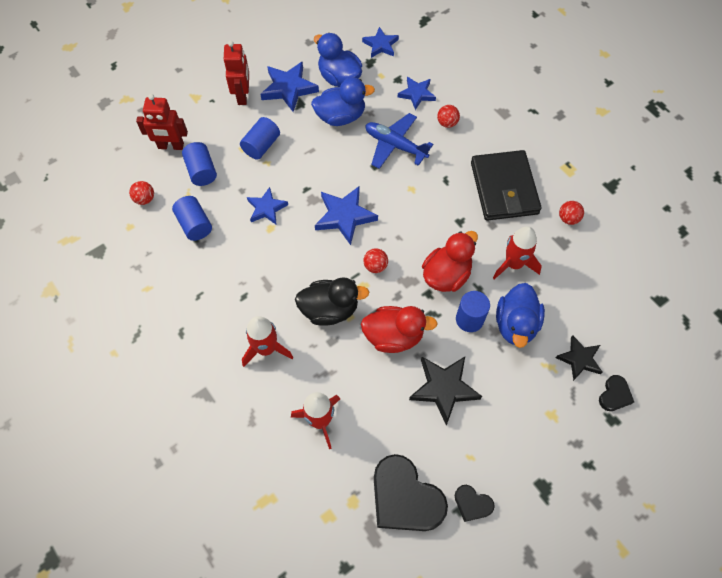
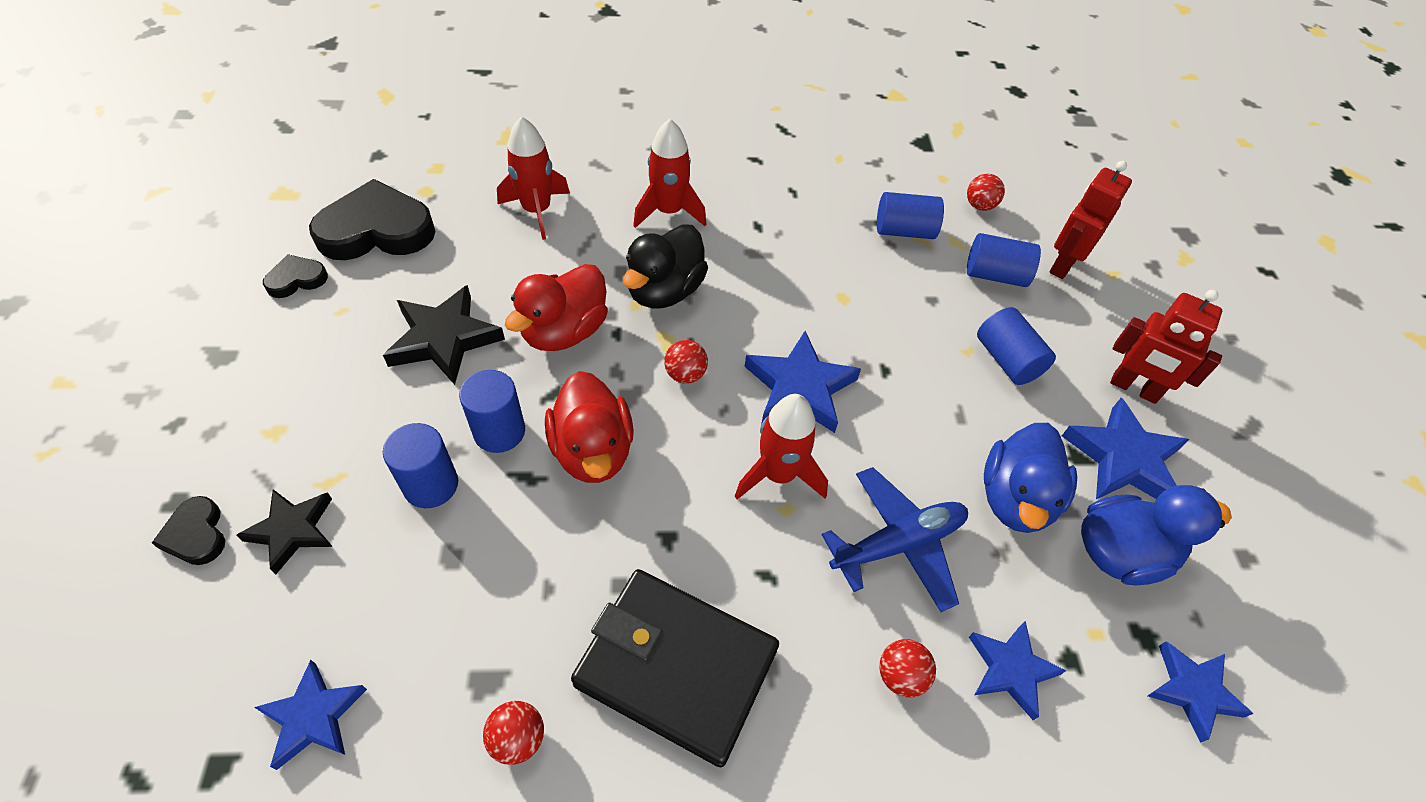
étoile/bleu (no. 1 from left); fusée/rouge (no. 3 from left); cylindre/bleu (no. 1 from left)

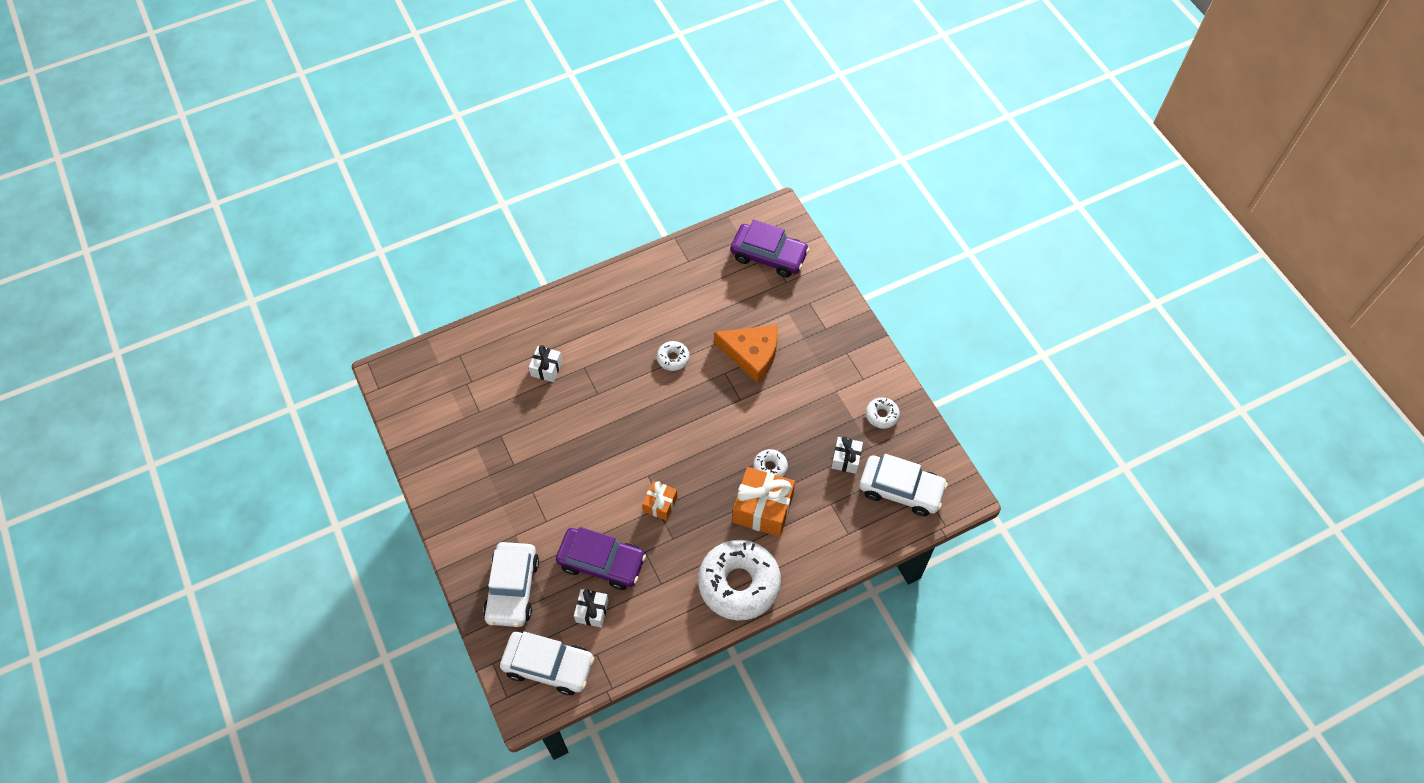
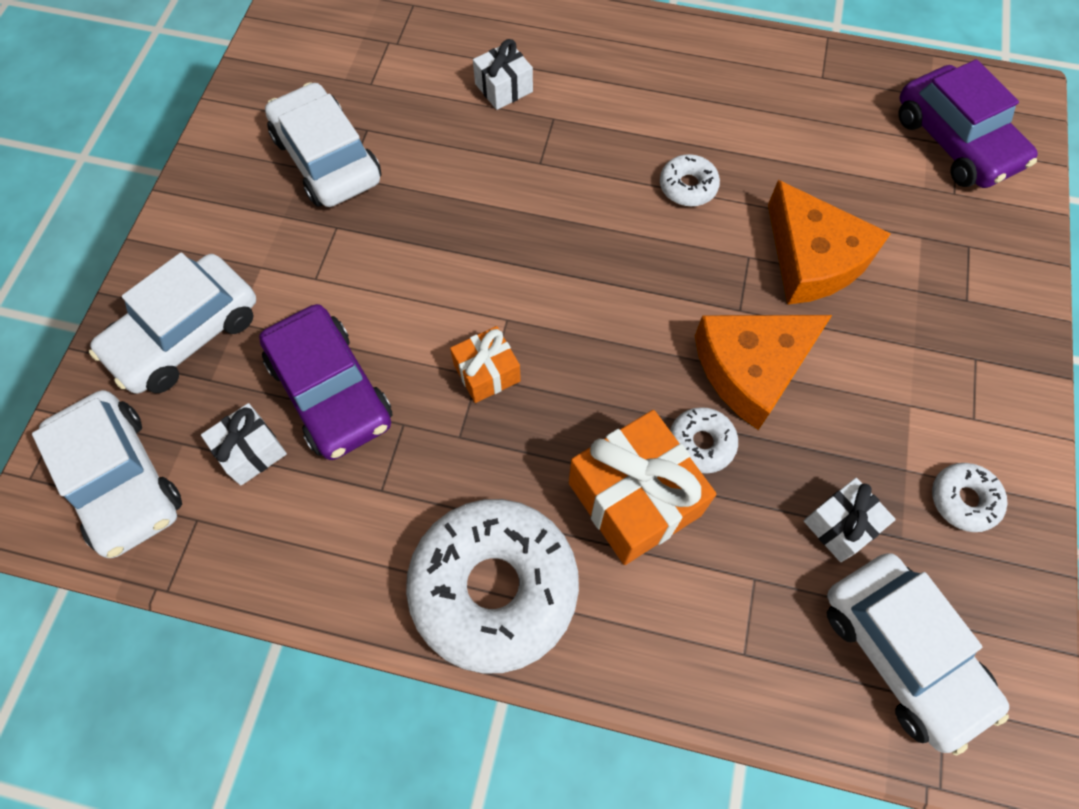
voiture/blanc (no. 3 from left); fromage/orange (no. 1 from left)

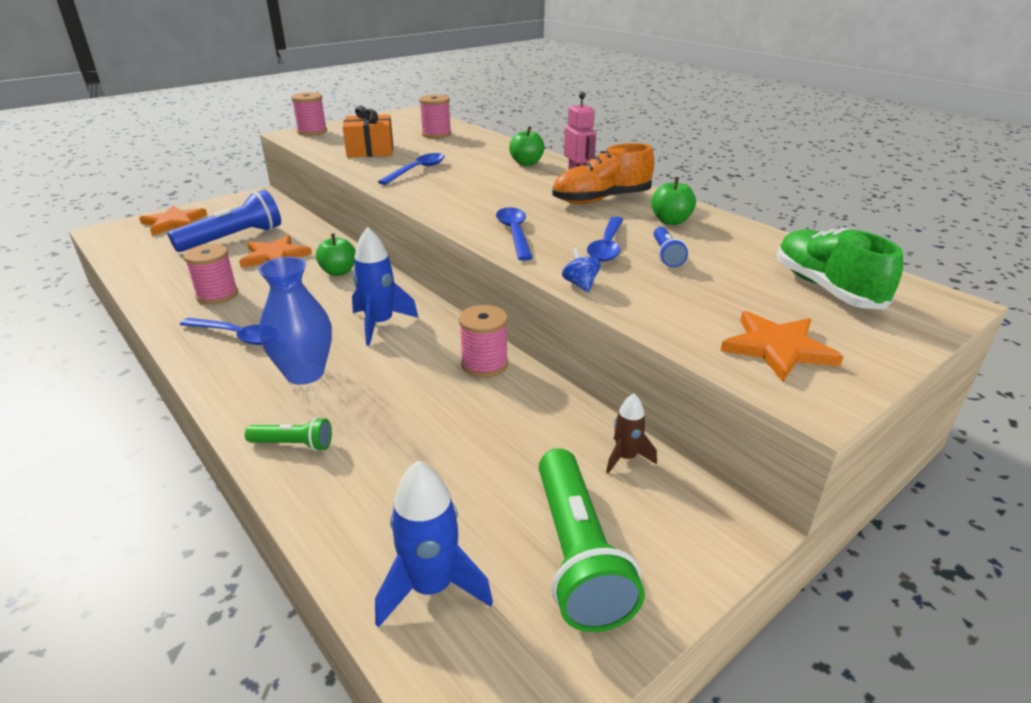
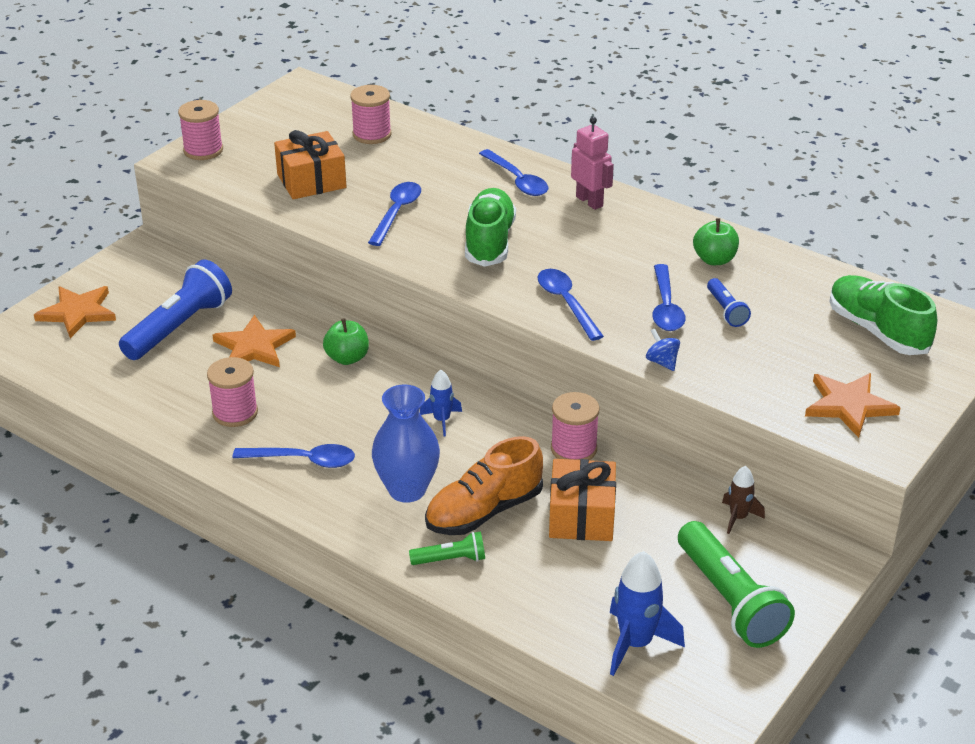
fusée/bleu (no. 1 from left); cuillère/bleu (no. 3 from left); chaussure/orange; chaussure/vert (no. 1 from left); cadeau/orange (no. 2 from left)

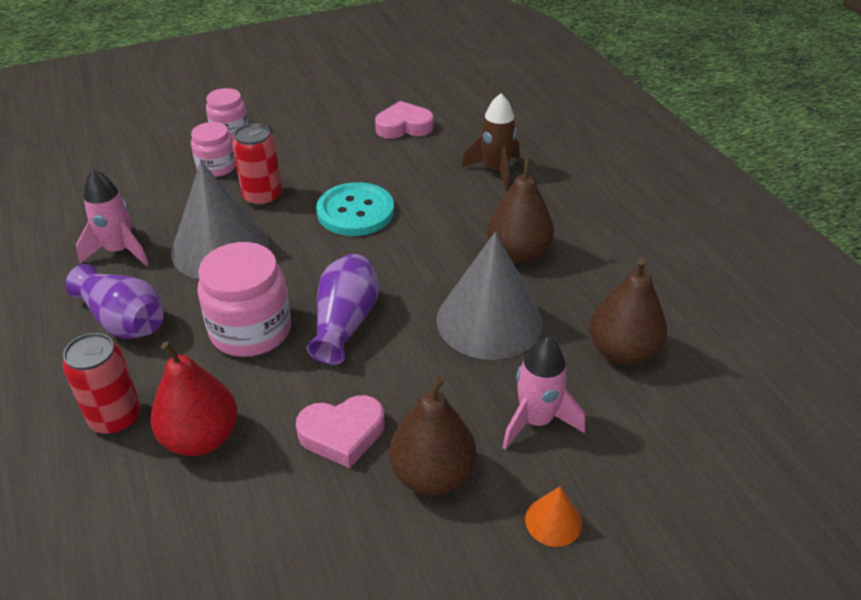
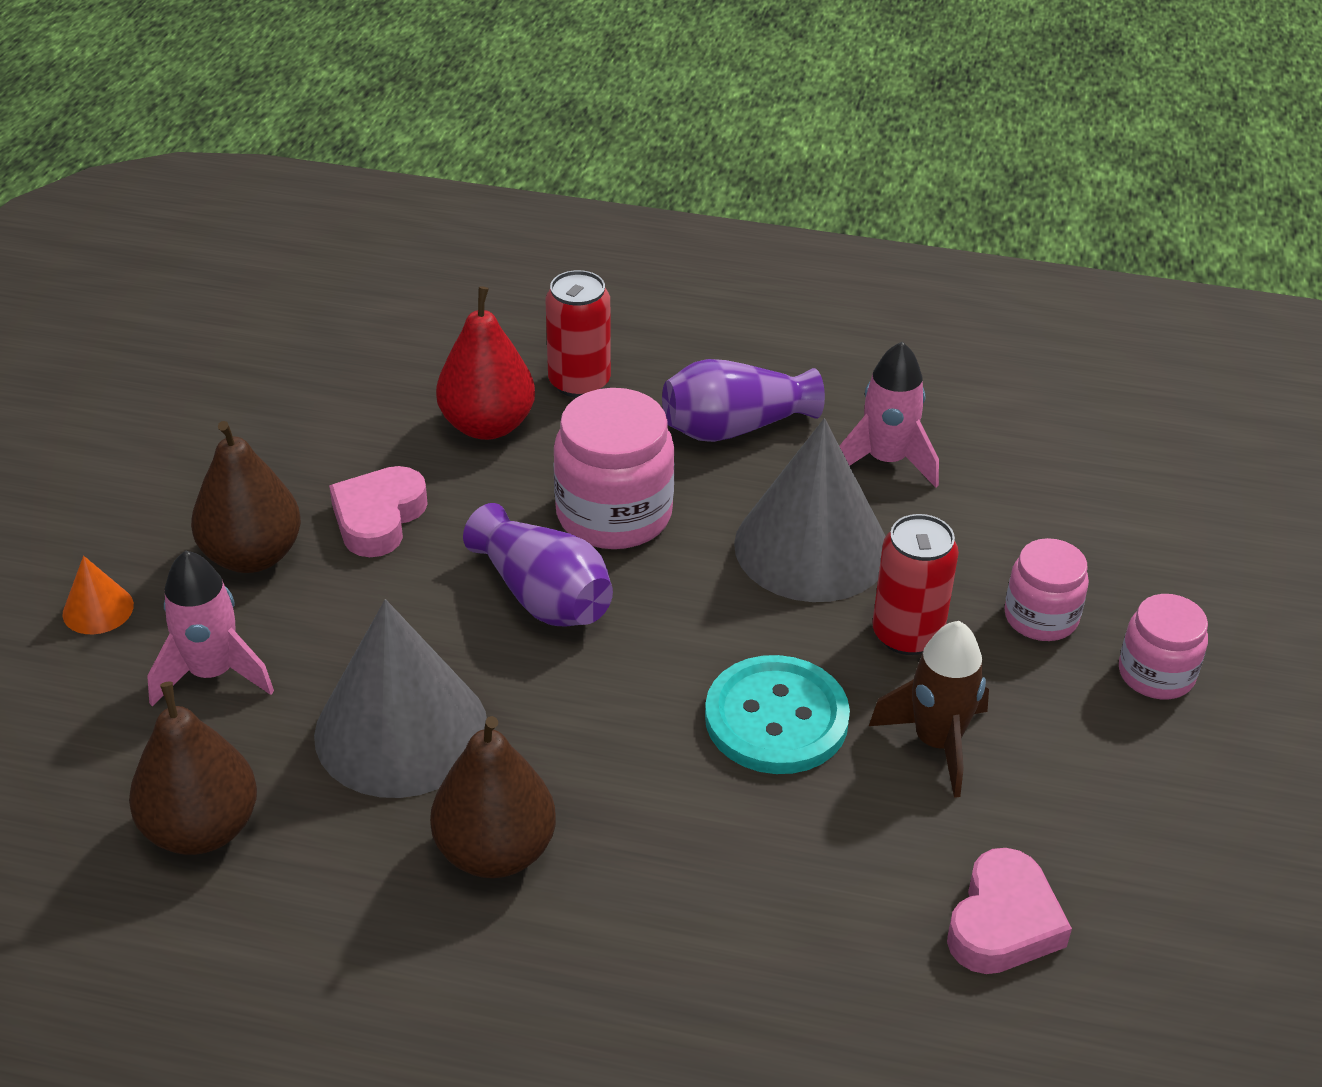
fusée/marron

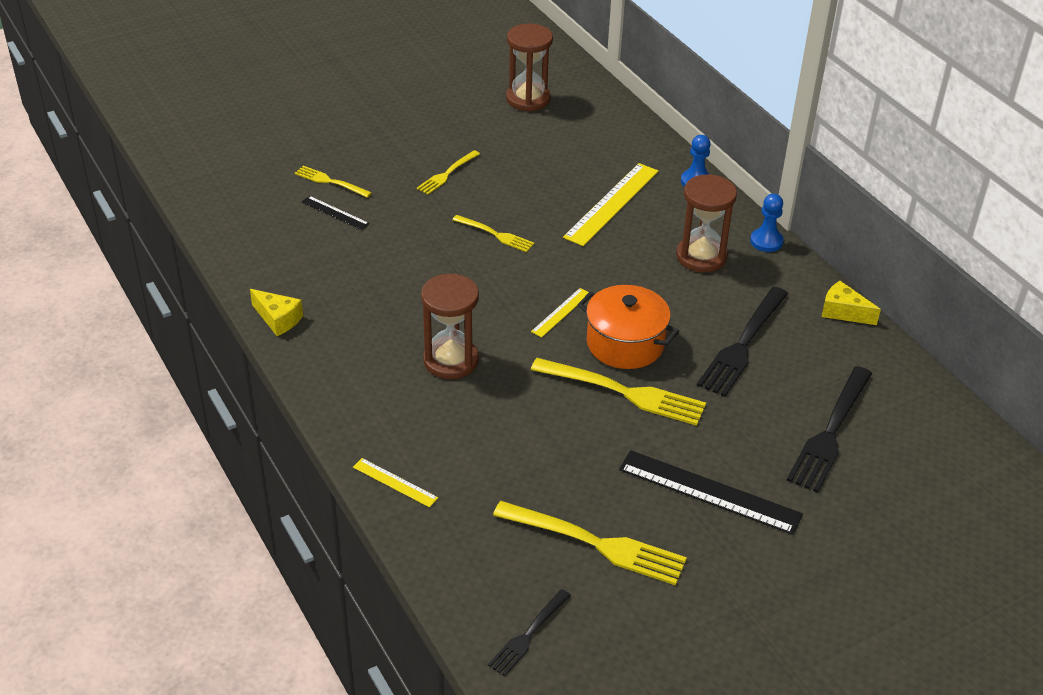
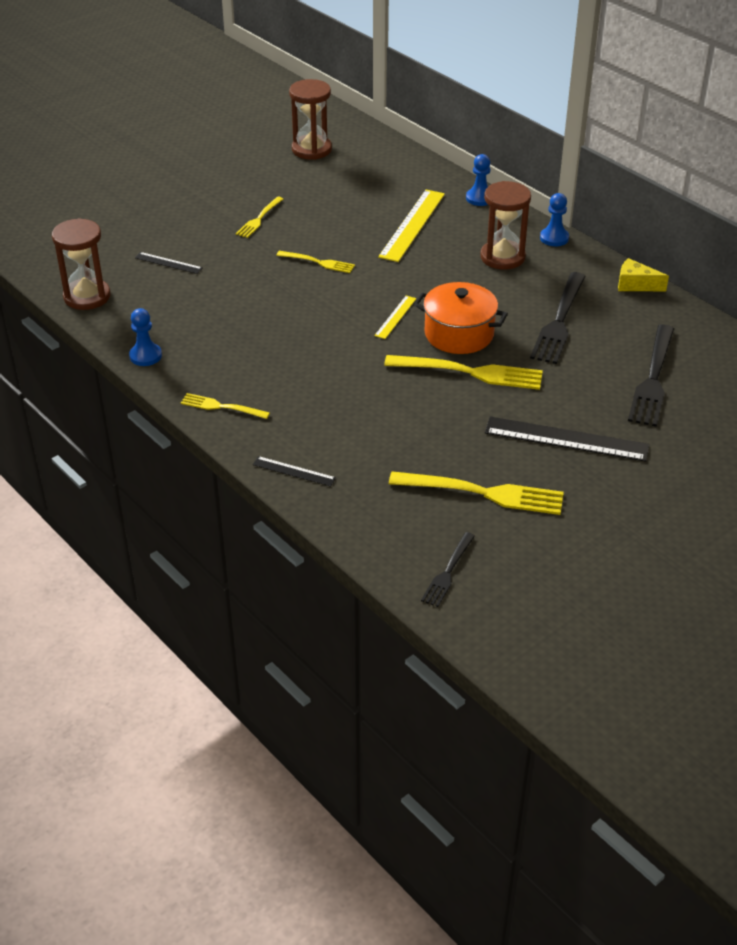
pion/bleu (no. 1 from left); fourchette/jaune (no. 1 from left); règle/noir (no. 2 from left); sablier/marron (no. 1 from left)

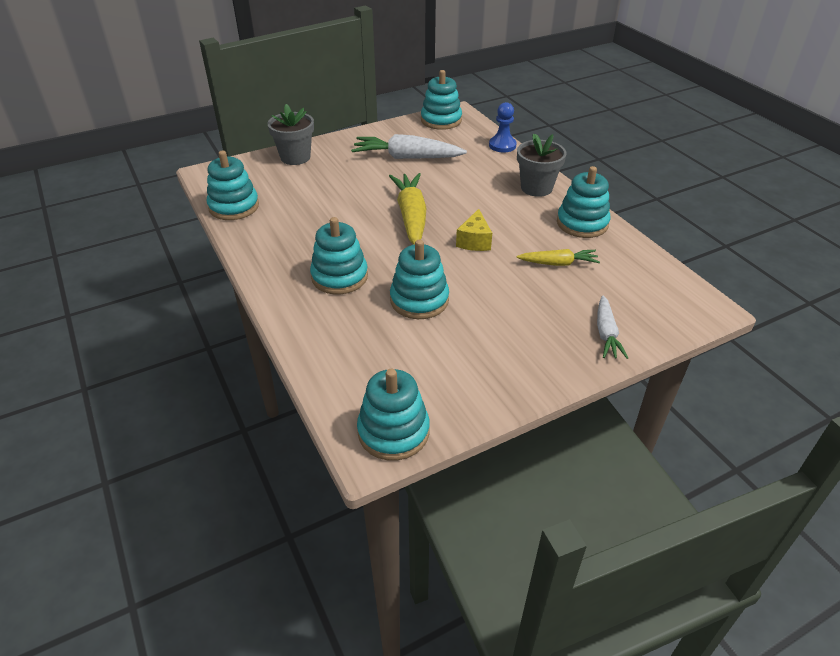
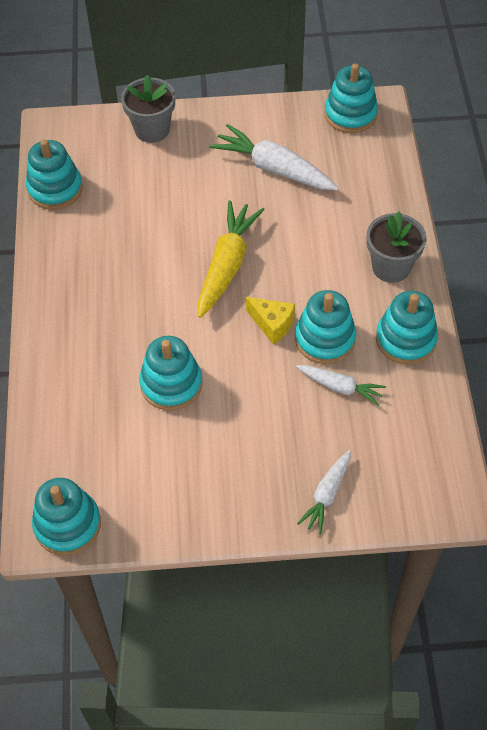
jouet à empiler/turquoise (no. 4 from left); fromage/jaune; pion/bleu; carotte/blanc (no. 3 from left)

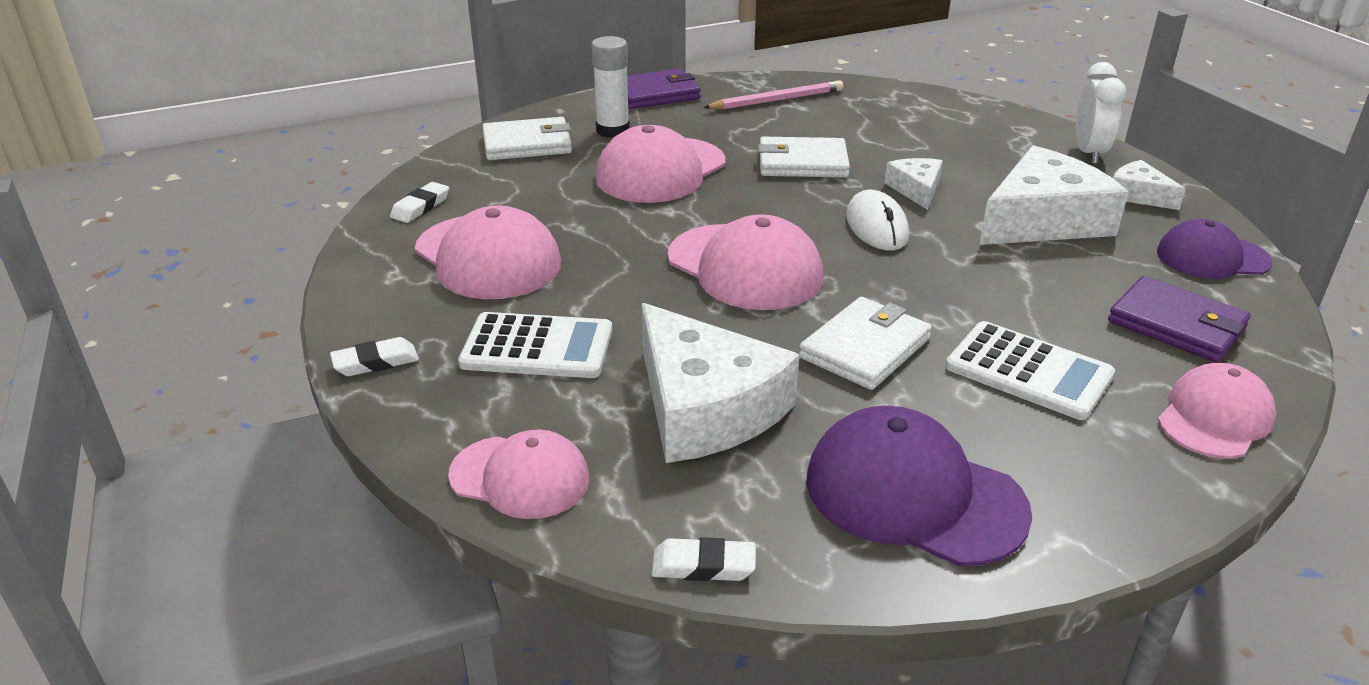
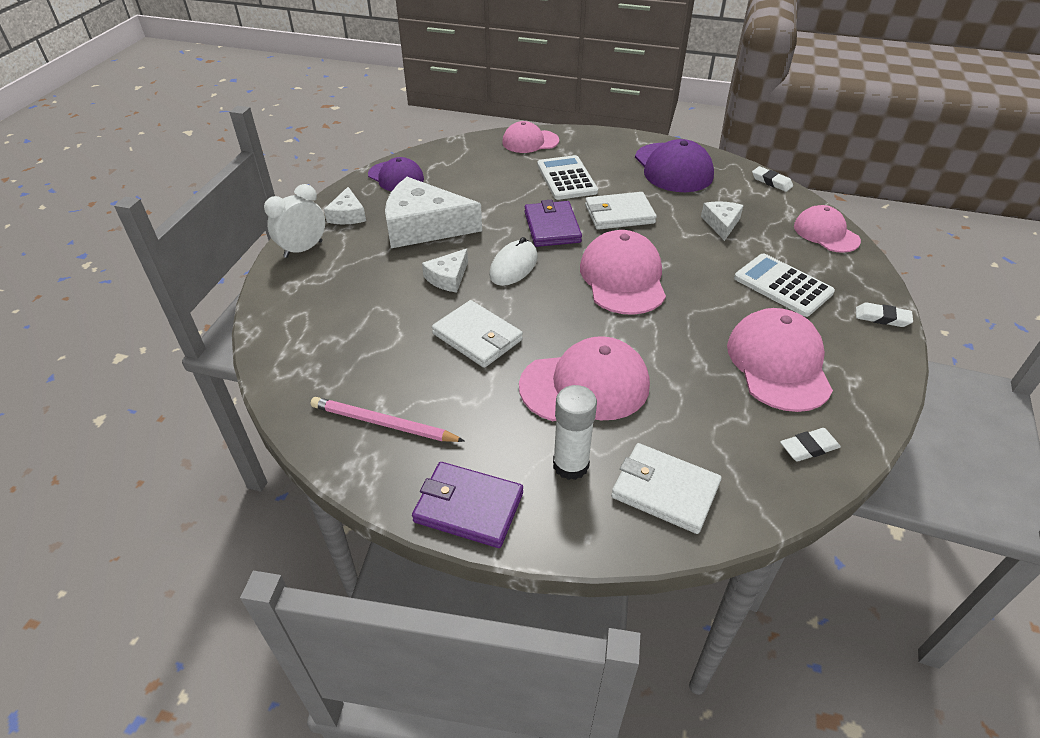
fromage/blanc (no. 4 from left); portefeuille/violet (no. 2 from left)

